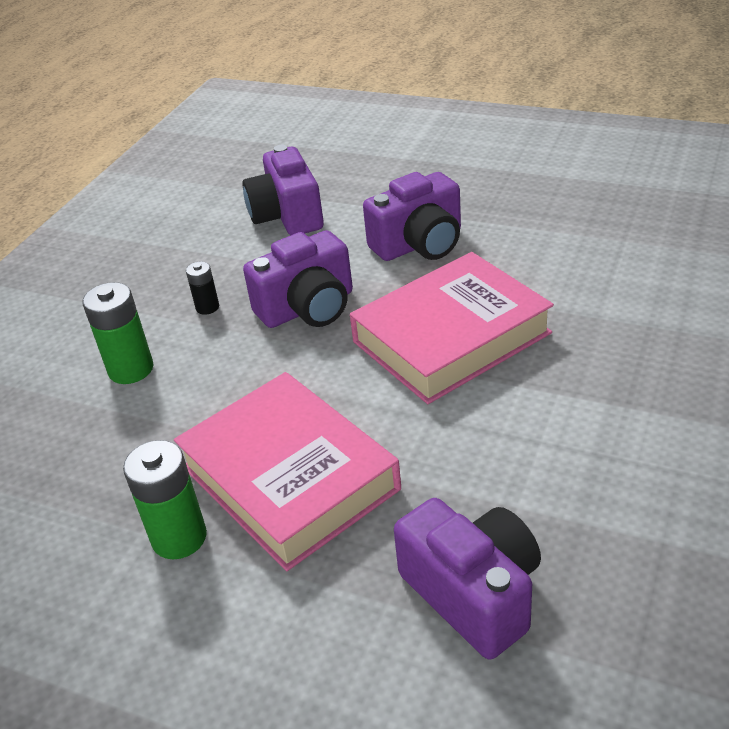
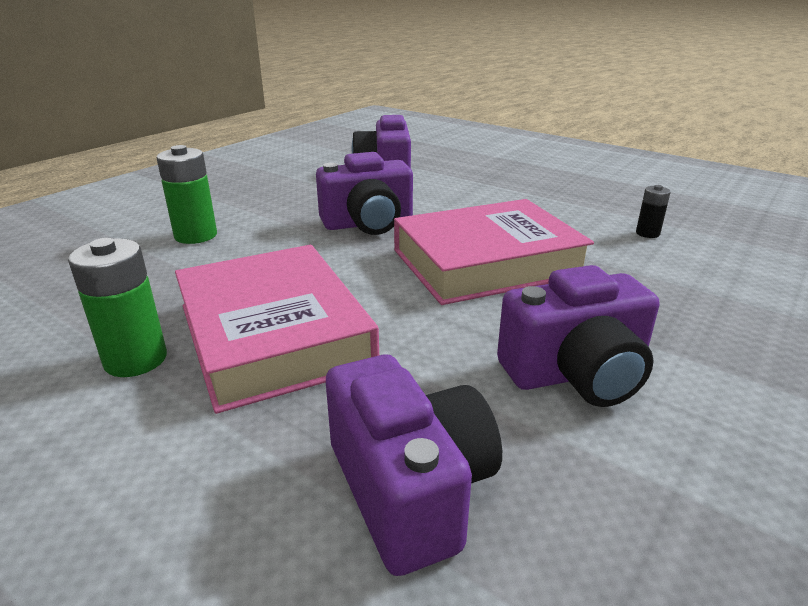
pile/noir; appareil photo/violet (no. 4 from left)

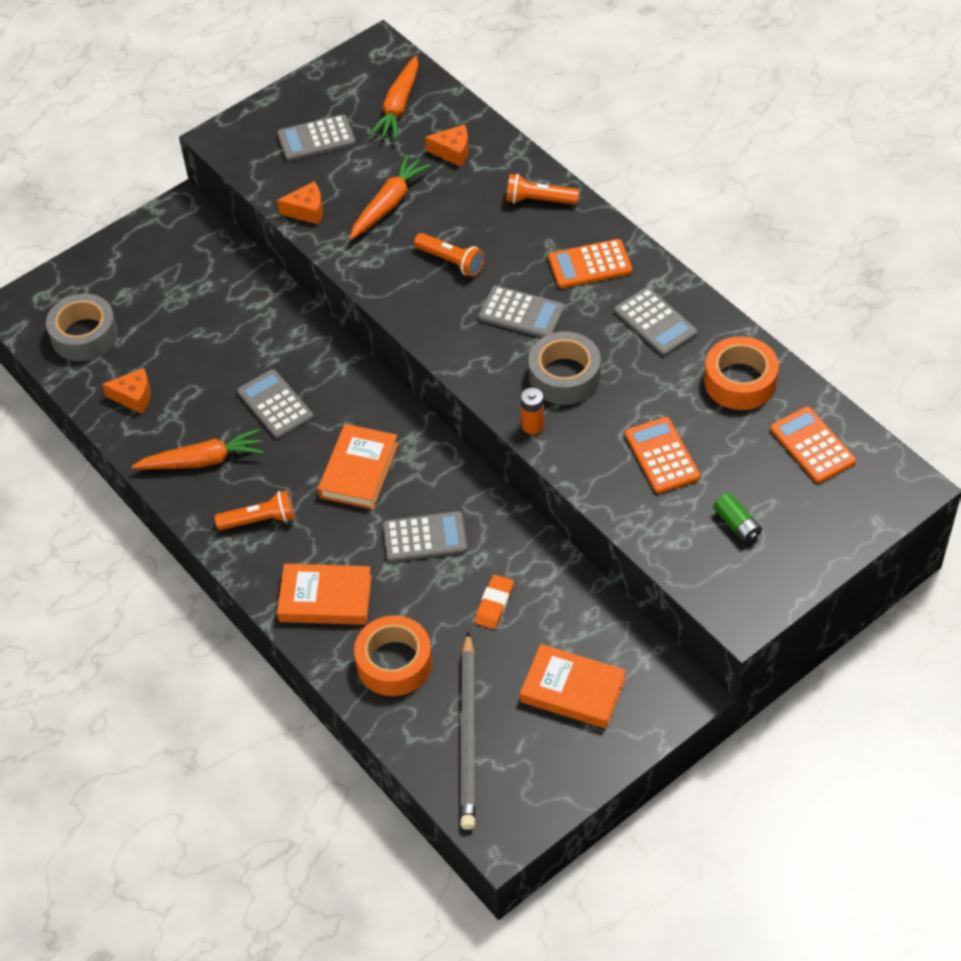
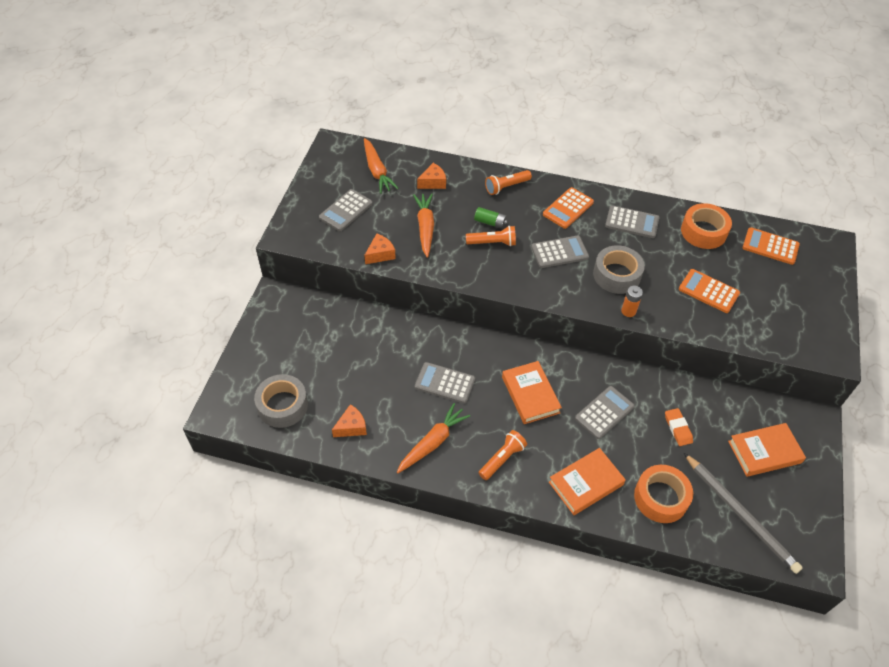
pile/vert

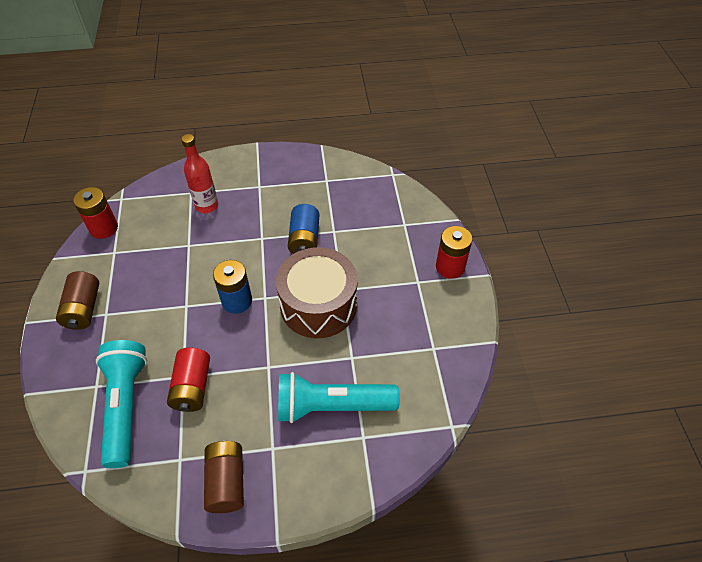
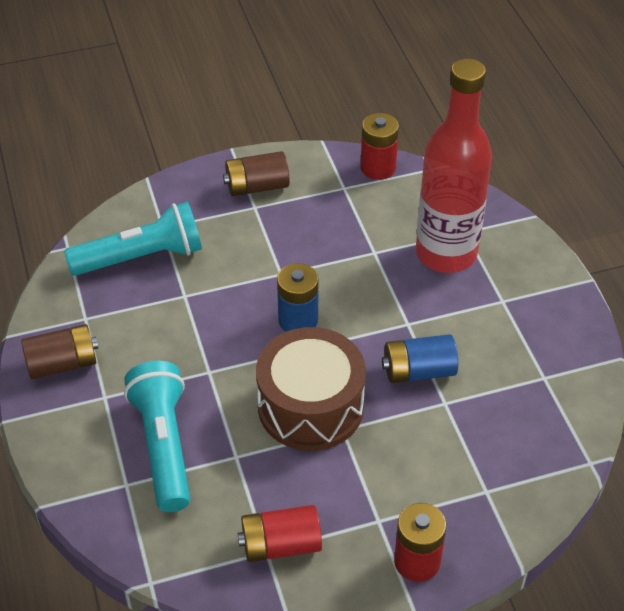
pile/rouge (no. 1 from left); bouteille/rouge

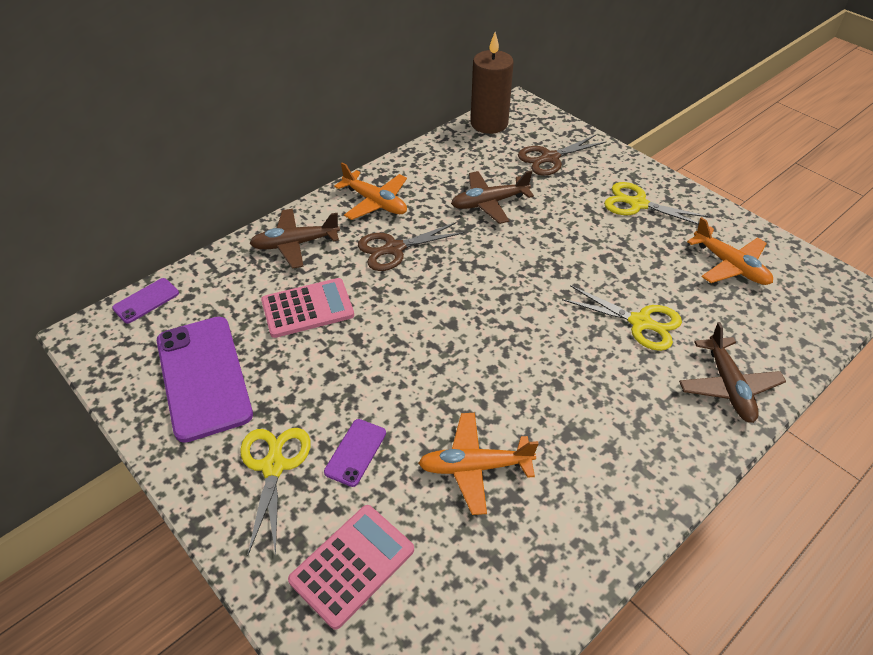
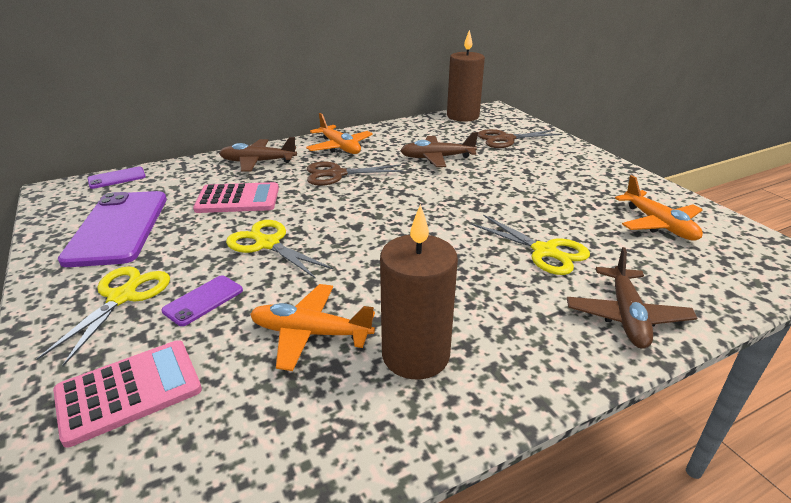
ciseaux/jaune (no. 2 from left); bougie/marron (no. 1 from left)

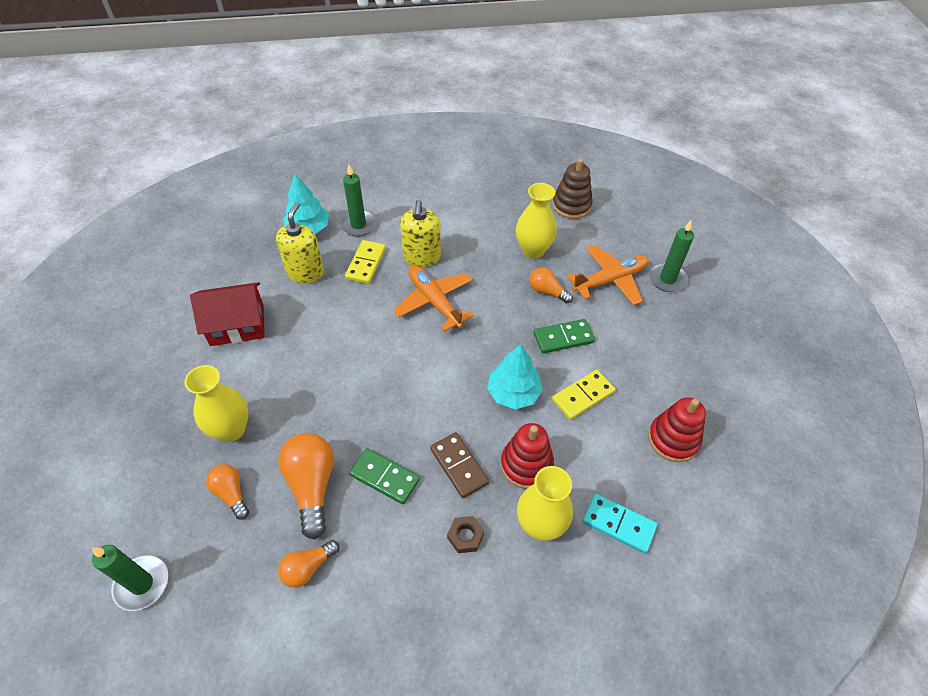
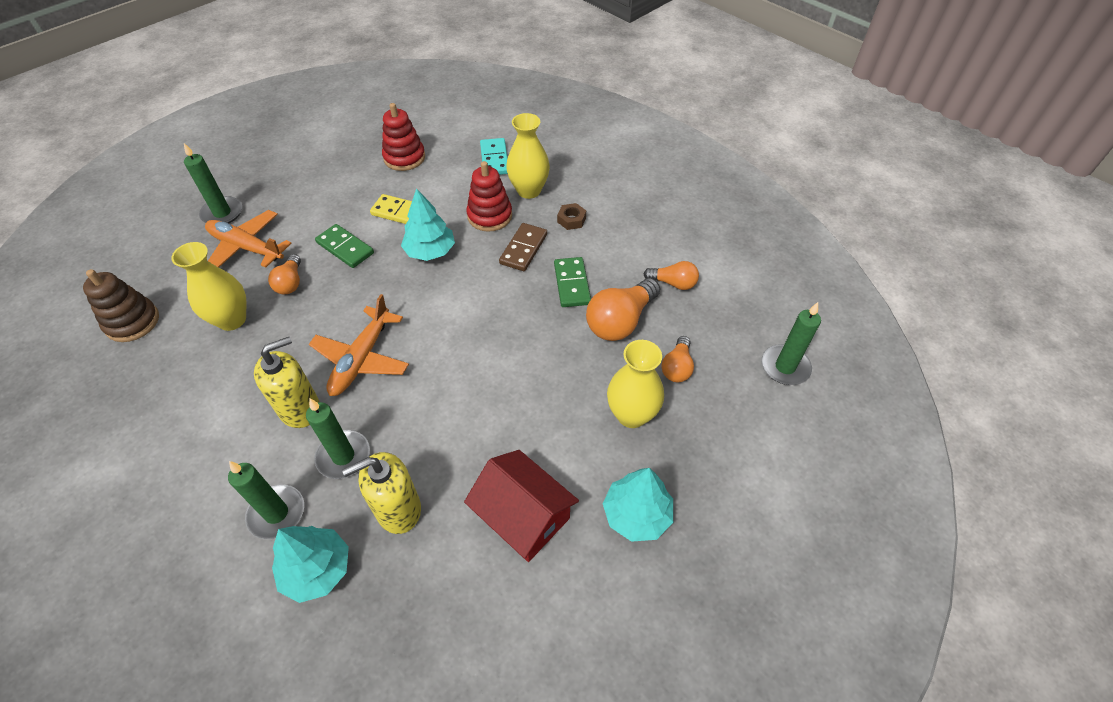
bougie/vert (no. 3 from left); arbre/turquoise (no. 3 from left)

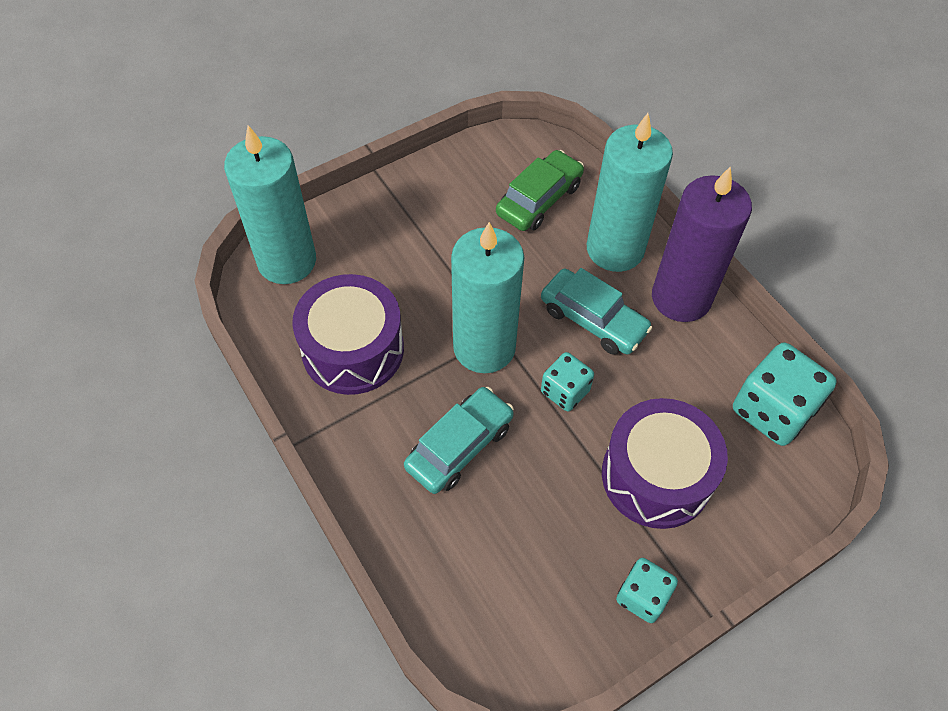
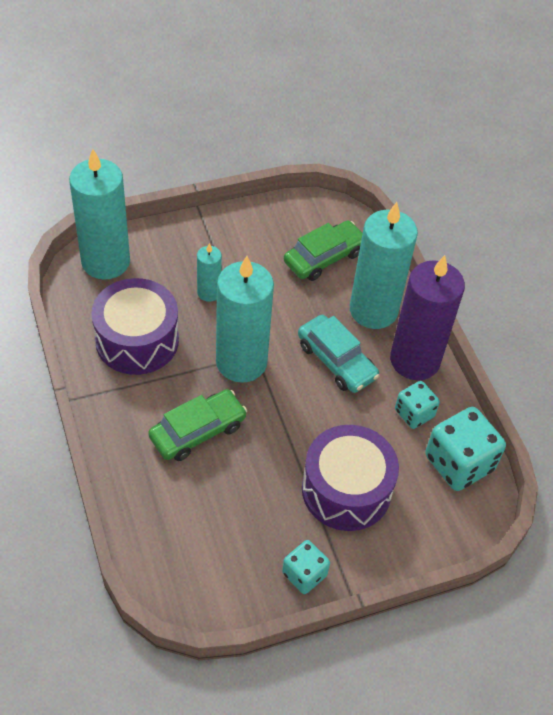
voiture/vert (no. 1 from left); dé/turquoise (no. 2 from left); bougie/turquoise (no. 2 from left)

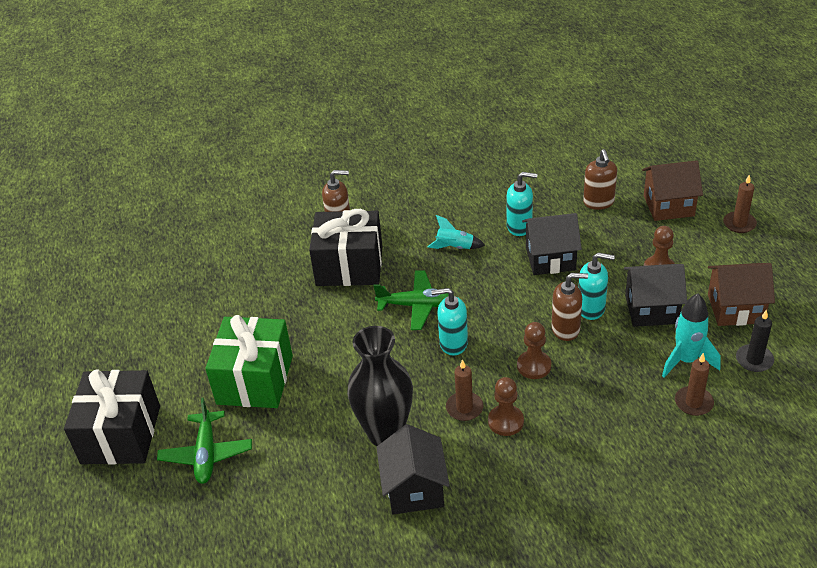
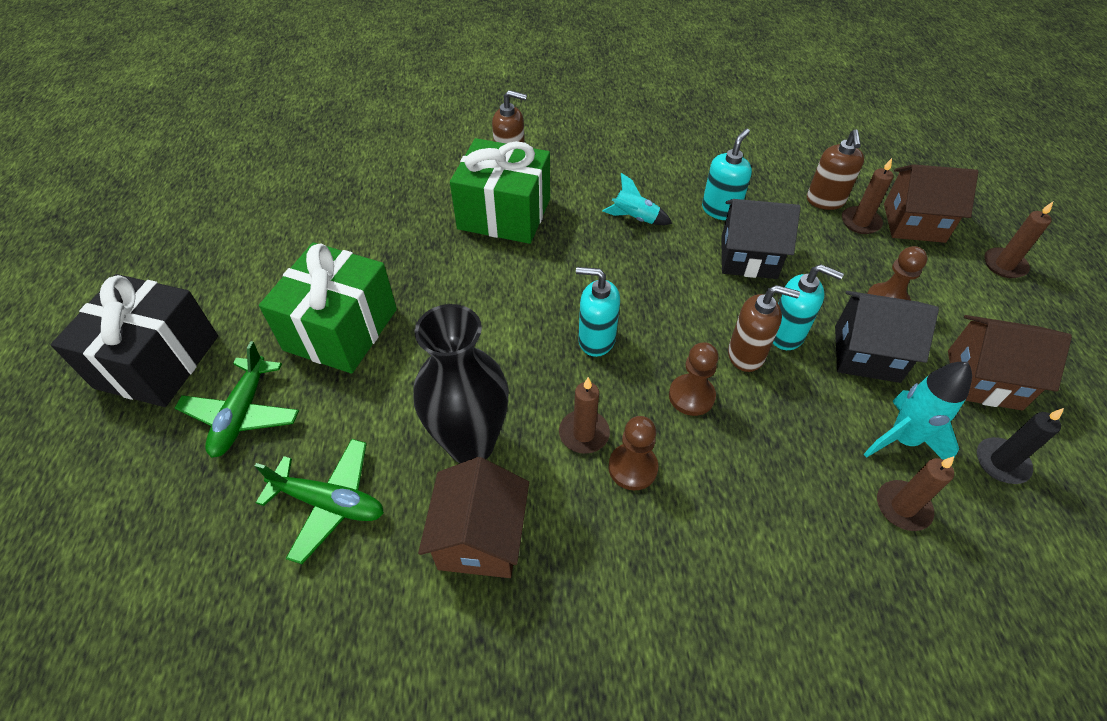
cadeau/vert (no. 2 from left); avion/vert (no. 2 from left); maison/marron (no. 1 from left); distributeur de savon/turquoise (no. 2 from left); bougie/marron (no. 2 from left)

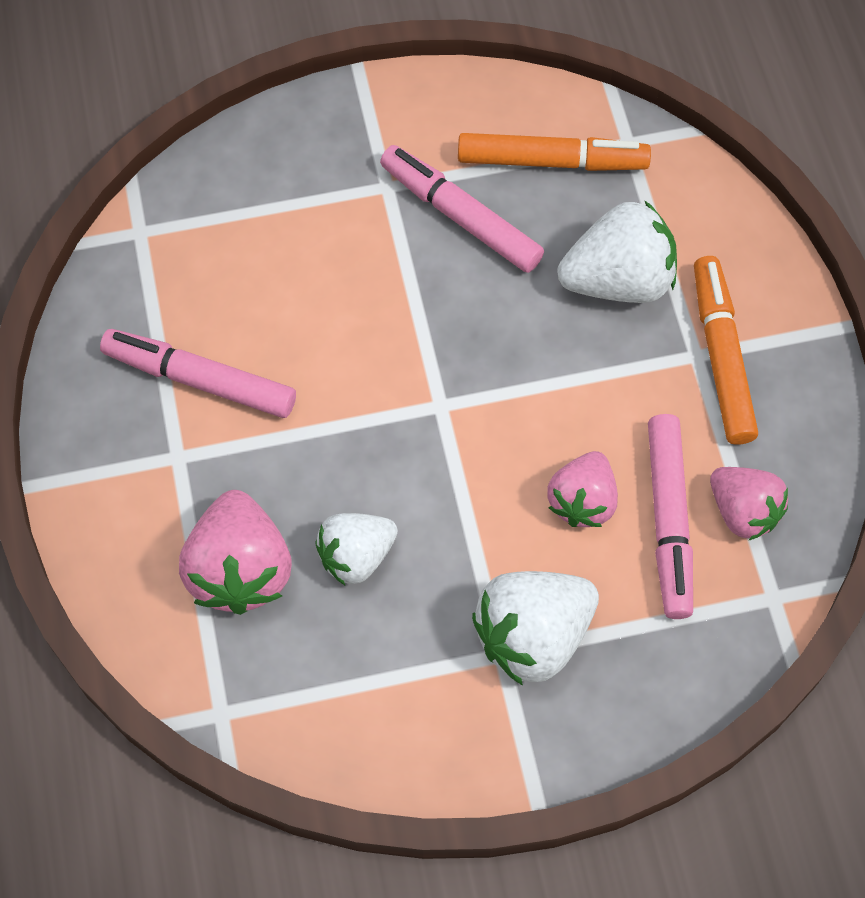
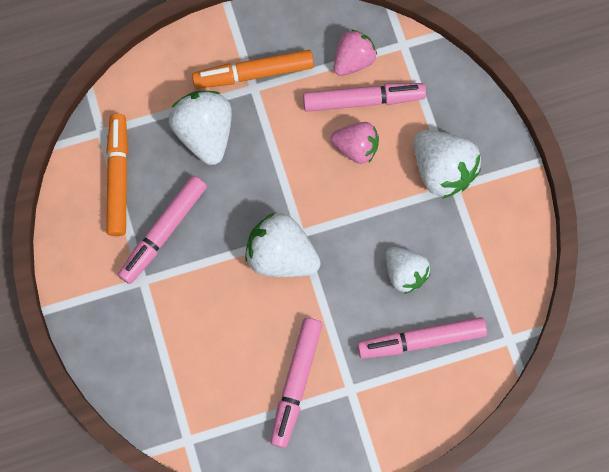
feutre/rose (no. 4 from left); fraise/blanc (no. 2 from left)

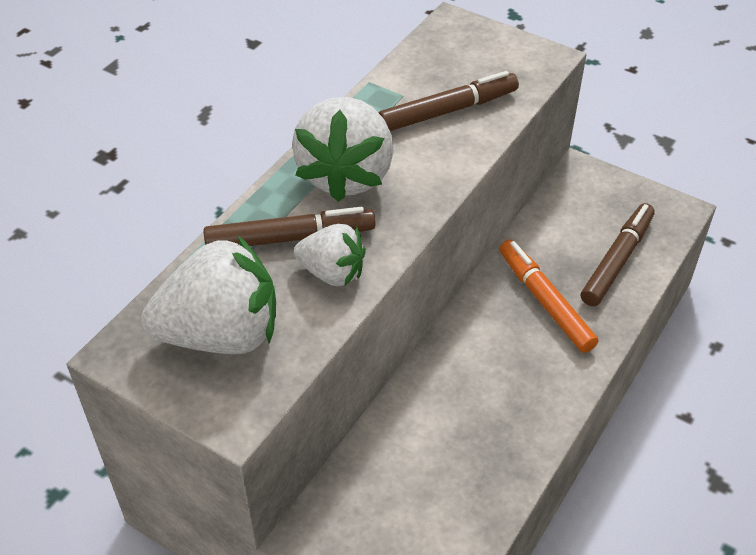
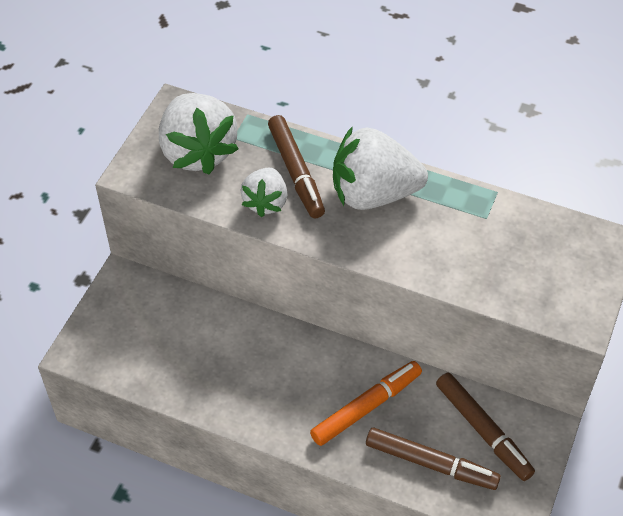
feutre/marron (no. 3 from left)

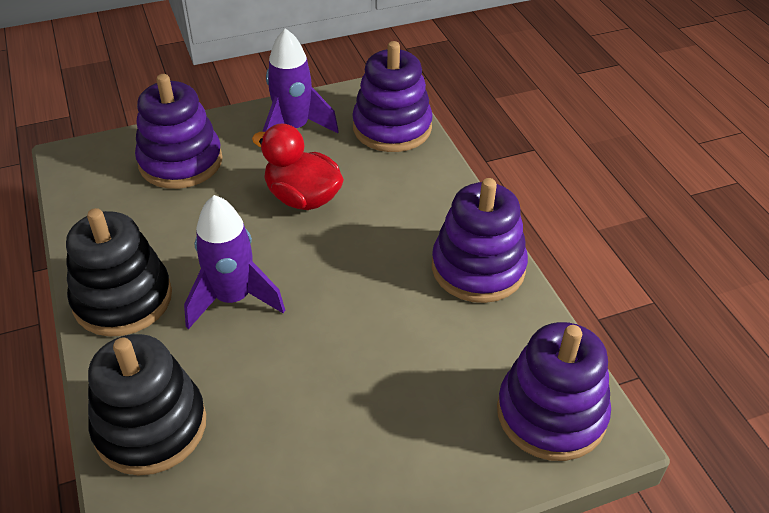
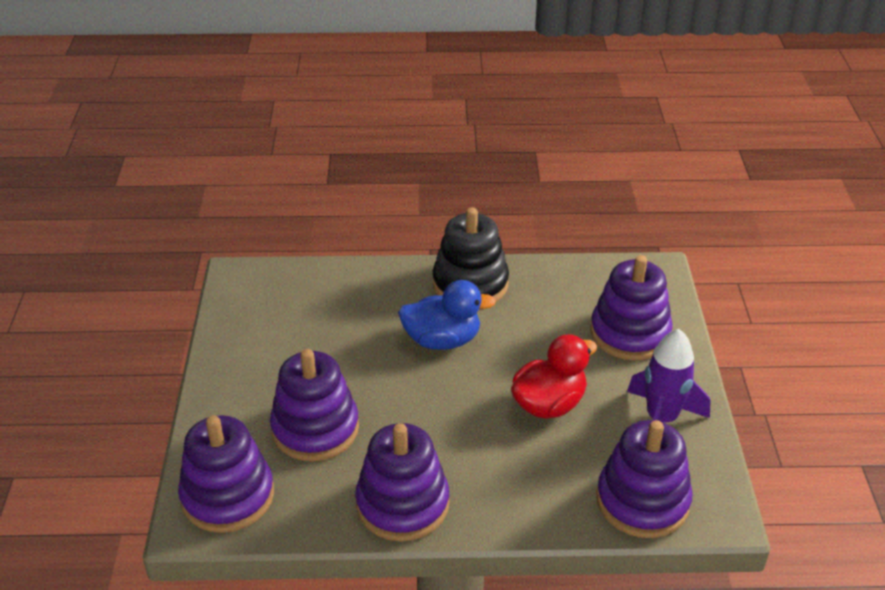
jouet à empiler/noir (no. 2 from left in the first image); canard/bleu; jouet à empiler/violet (no. 2 from left)

